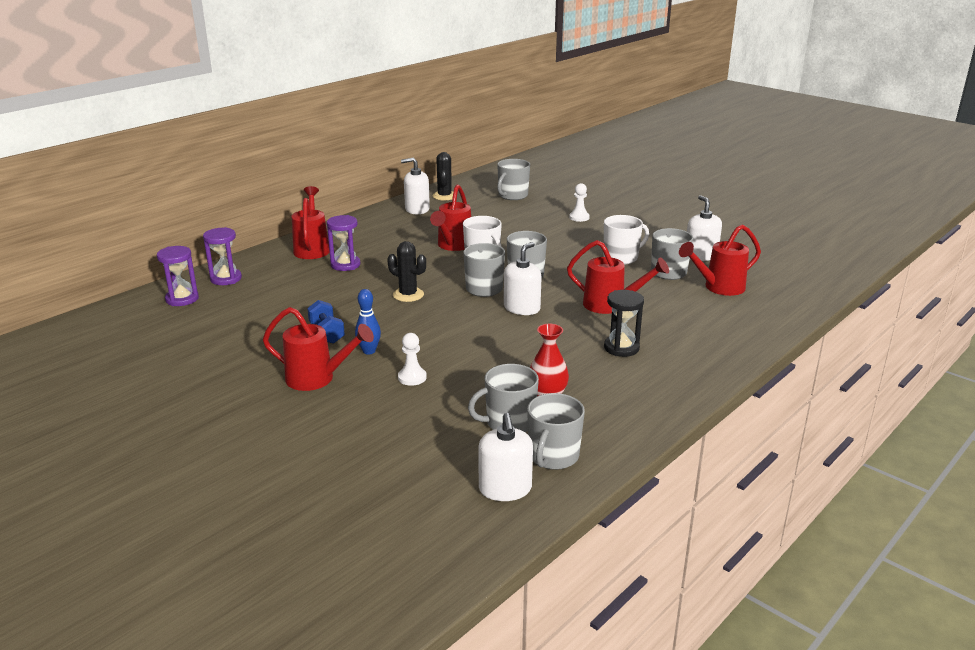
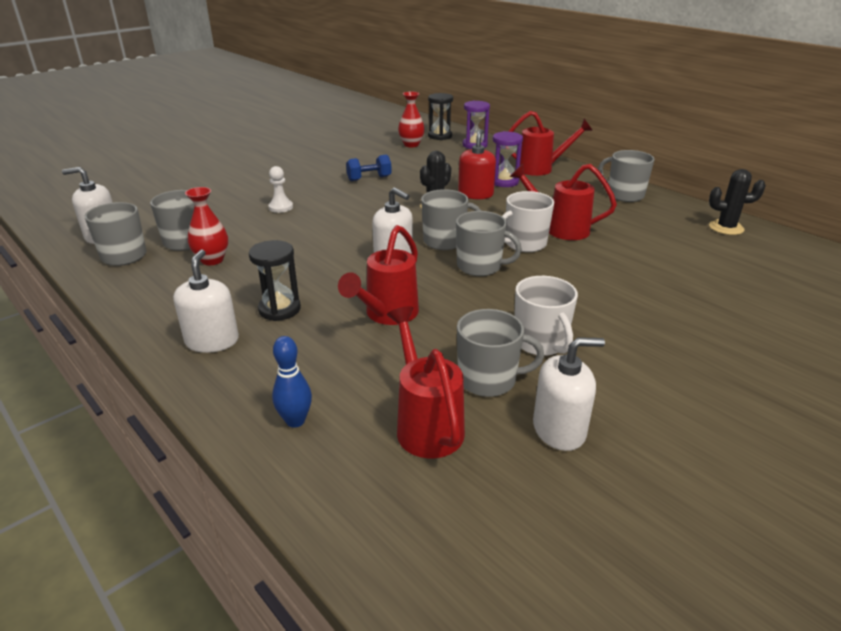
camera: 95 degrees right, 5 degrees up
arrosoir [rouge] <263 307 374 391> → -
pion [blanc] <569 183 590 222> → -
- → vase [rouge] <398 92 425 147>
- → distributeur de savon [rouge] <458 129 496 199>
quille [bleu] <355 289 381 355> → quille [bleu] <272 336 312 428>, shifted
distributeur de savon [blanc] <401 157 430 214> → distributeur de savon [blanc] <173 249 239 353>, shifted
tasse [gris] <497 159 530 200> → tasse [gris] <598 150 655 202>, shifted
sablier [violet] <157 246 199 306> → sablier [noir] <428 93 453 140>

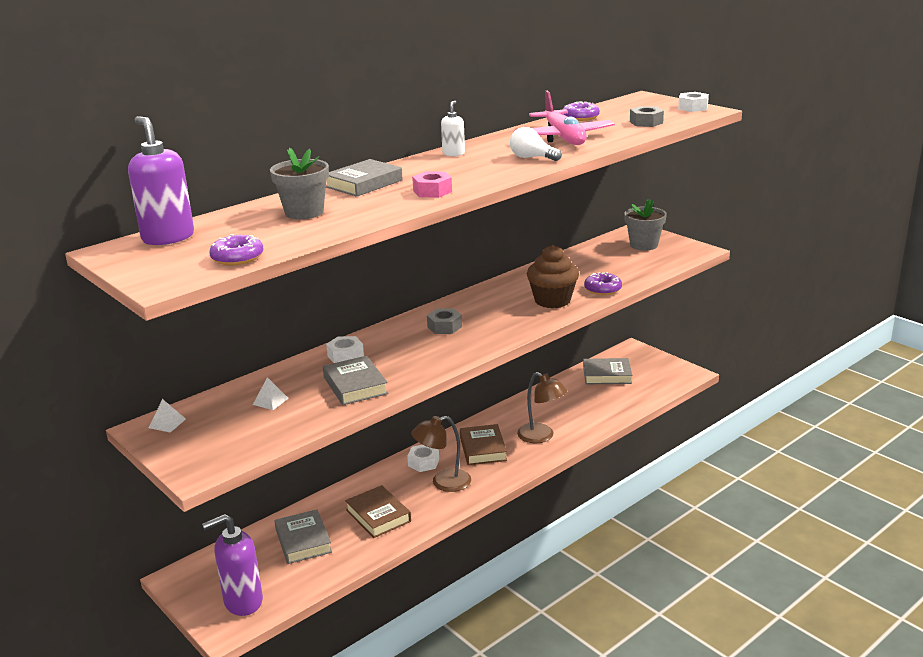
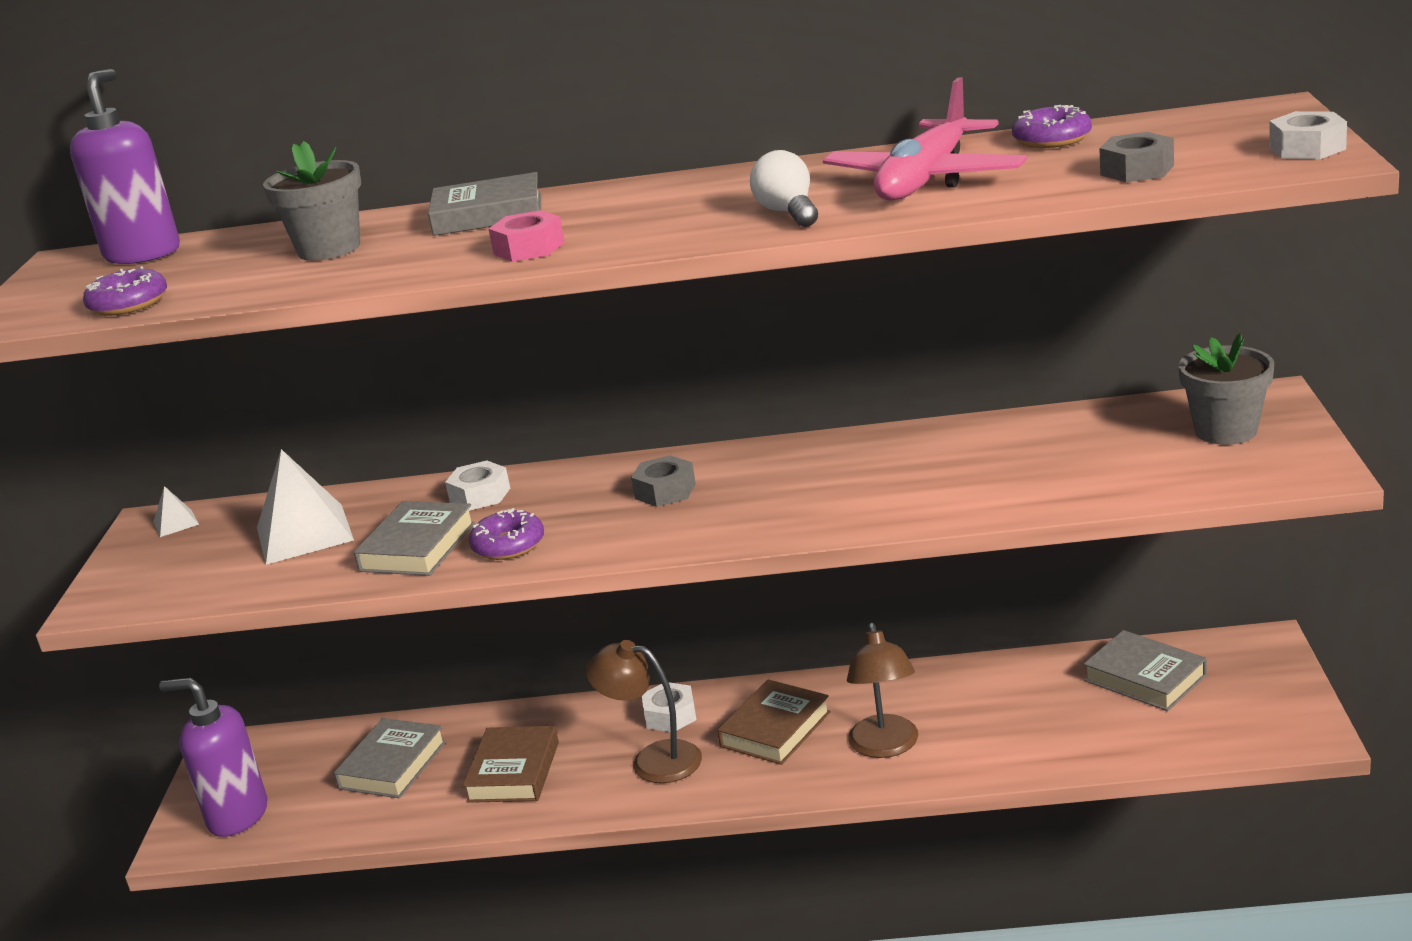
camera: 45 degrees right, 0 degrees up
distributeur de savon [blanc] <441 101 465 156> → -
muffin [marron] <527 245 579 308> → -
beignet [violet] <584 272 622 295> → beignet [violet] <469 508 544 560>, shifted
pyramide [blanc] <253 377 289 410> → pyramide [blanc] <257 449 354 565>, x2.16

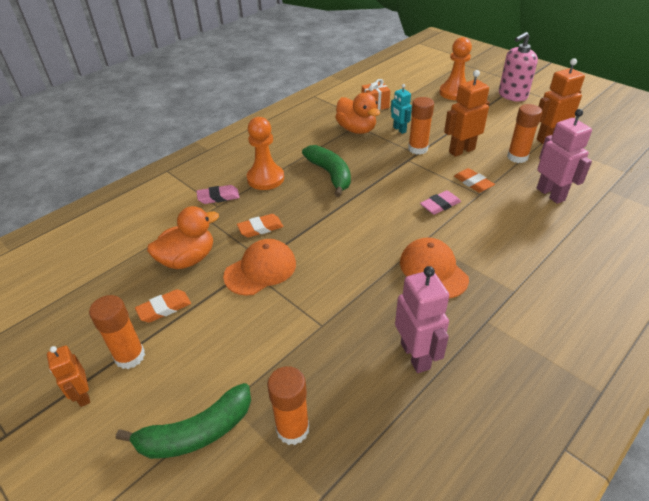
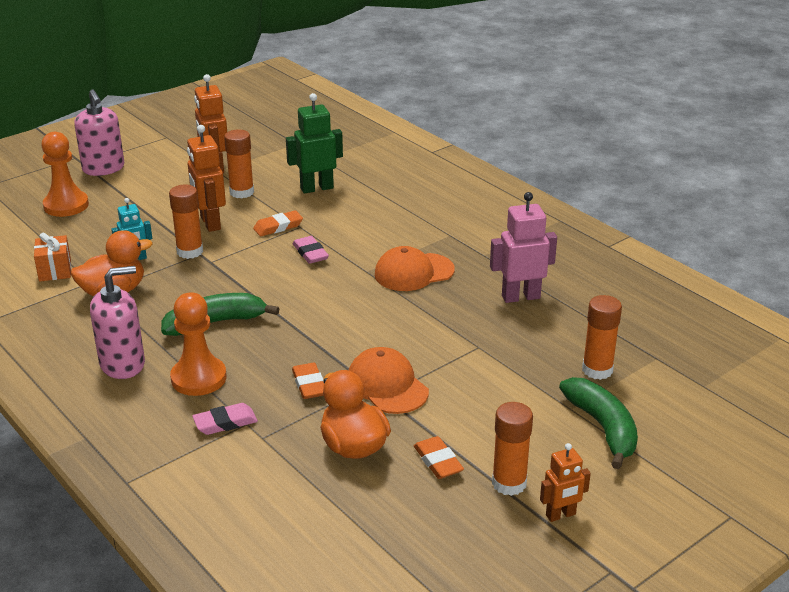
camera: 85 degrees left, 10 degrees down
- → distributeur de savon [rose] <90 266 145 379>
robot [rose] <537 109 592 204> → robot [vert] <286 93 343 193>
gomme [rose] <197 185 240 204> → gomme [rose] <192 403 258 435>, 75 degrees clockwise

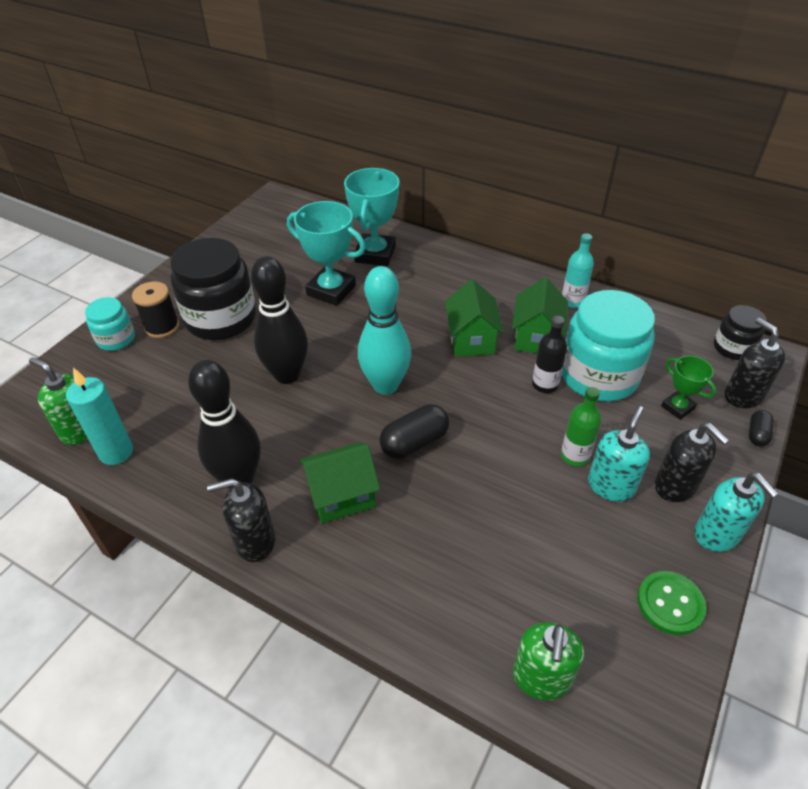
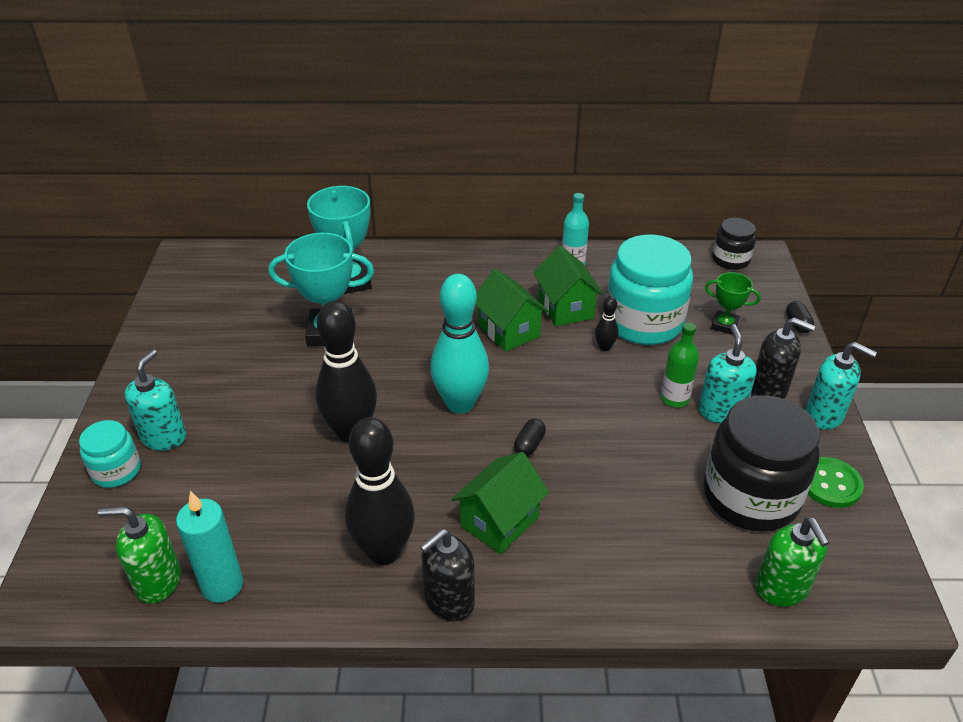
camera: 30 degrees left, 5 degrees down
distributeur de savon [noir] <725 318 785 408> → -
bocal [noir] <170 238 256 340> → bocal [noir] <704 395 820 532>, shifted
bobine [noir] <132 281 179 338> → distributeur de savon [turquoise] <124 349 186 451>
bouteille [noir] <532 316 567 393> → quille [noir] <595 296 618 351>
gélule [noir] <379 404 449 459> → gélule [noir] <514 419 546 456>, x0.56

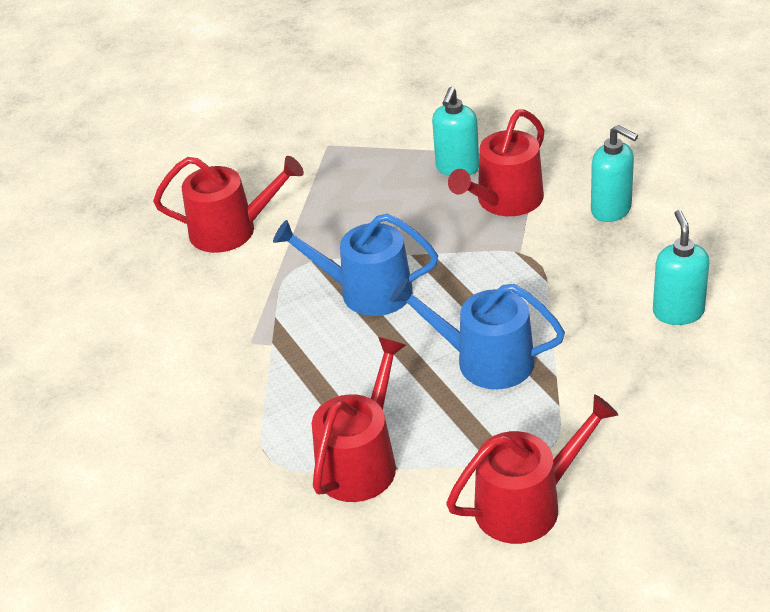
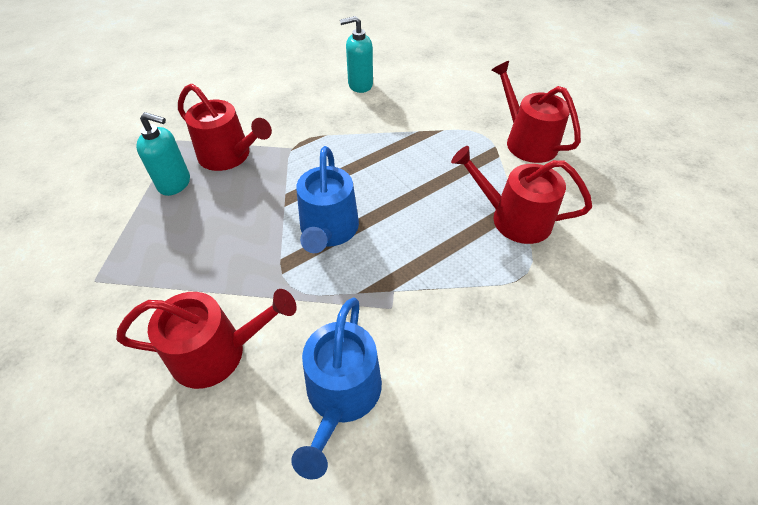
camera: 100 degrees left, 10 degrees up
distributeur de savon [turquoise] <591 125 638 222> → -
arrosoir [bleu] <390 278 565 389> → arrosoir [bleu] <291 297 382 480>, shifted
arrosoir [rouge] <153 156 304 253> → arrosoir [rouge] <116 289 297 389>, 90 degrees clockwise

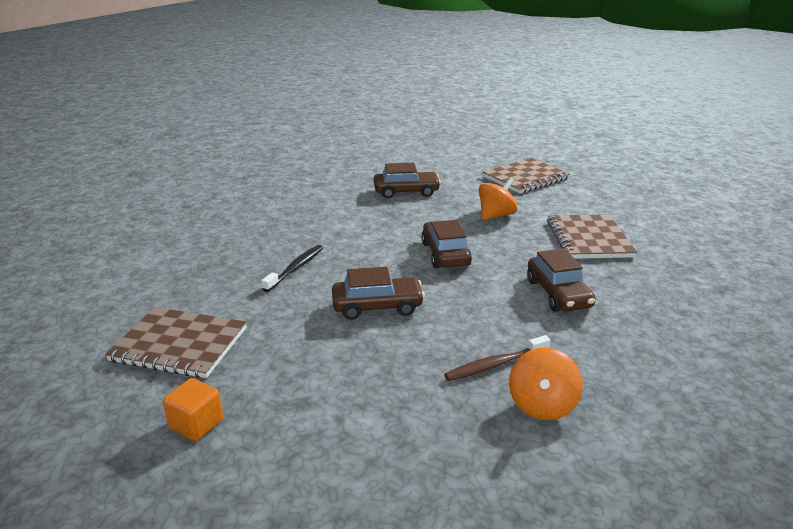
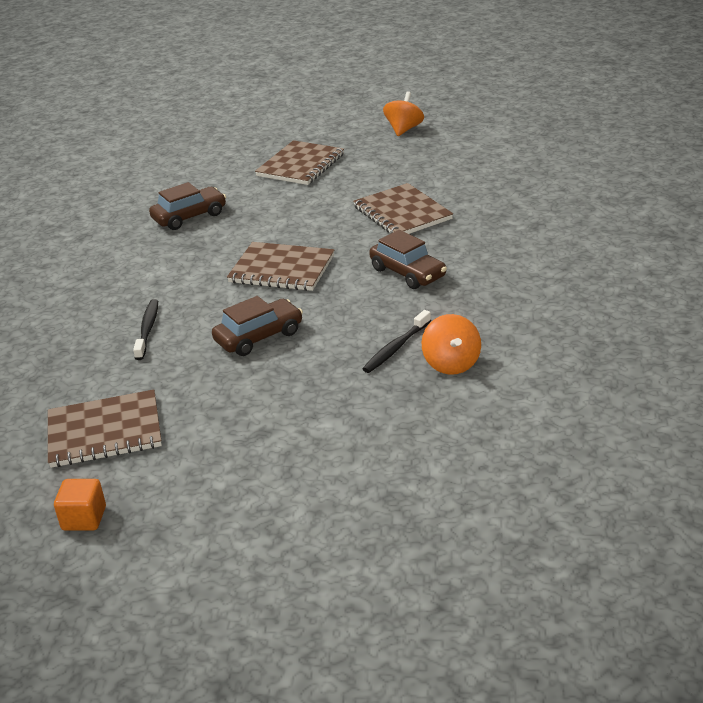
camera: 25 degrees left, 5 degrees up
cube [orange] <163 378 223 441> → cube [orange] <54 479 106 531>, shifted
toupie [orange] <479 177 518 220> → toupie [orange] <383 91 424 136>, shifted
voiture [marron] <421 220 472 268> → carnet [marron] <227 242 334 291>
brosse à dents [marron] <444 335 551 381> → brosse à dents [noir] <363 310 431 373>

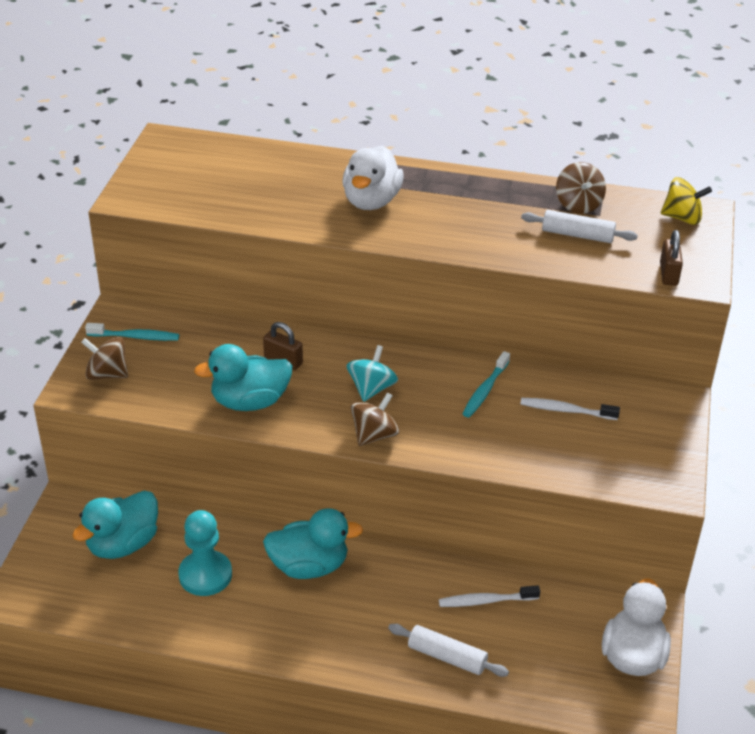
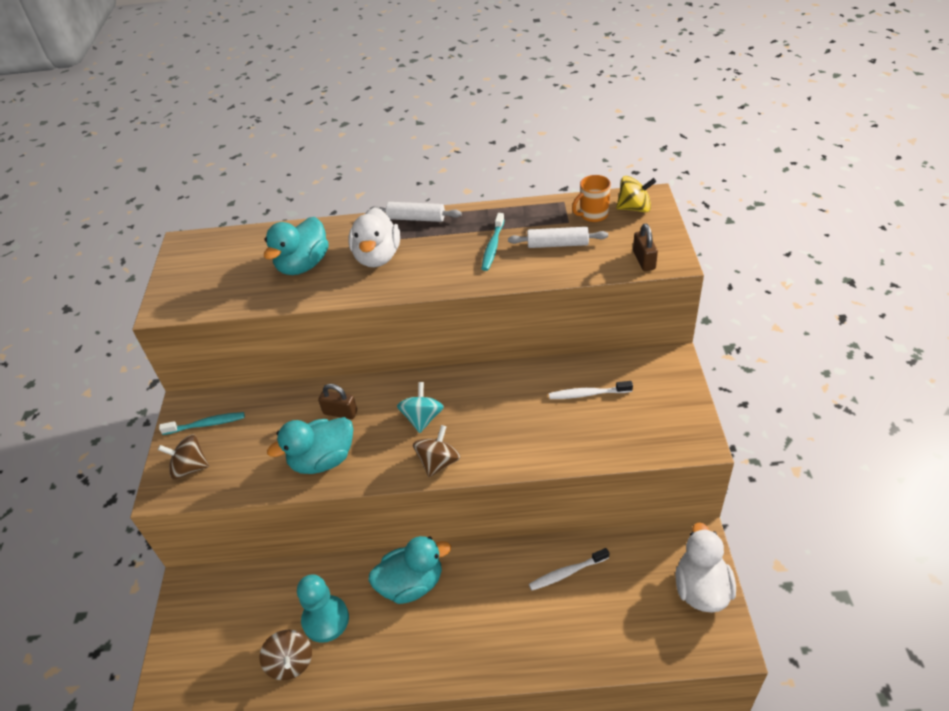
camera: 10 degrees left, 5 degrees up
- → tasse [orange] <572 175 611 222>
canard [turquoise] <72 491 158 559> → canard [turquoise] <264 217 329 275>, shifted
rouleau à pâtisserie [blanc] <388 624 509 677> → rouleau à pâtisserie [blanc] <370 202 462 222>, shifted
brosse à dents [turquoise] <462 351 510 418> → brosse à dents [turquoise] <482 213 504 271>, shifted
toupie [marron] <556 162 606 214> → toupie [marron] <259 630 312 680>, shifted

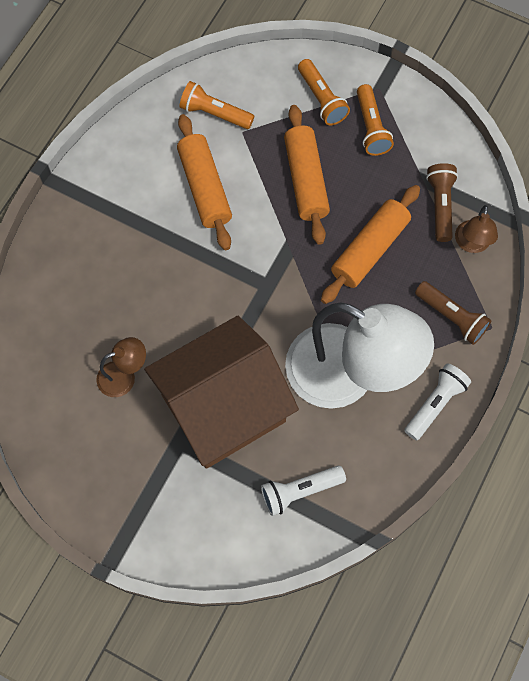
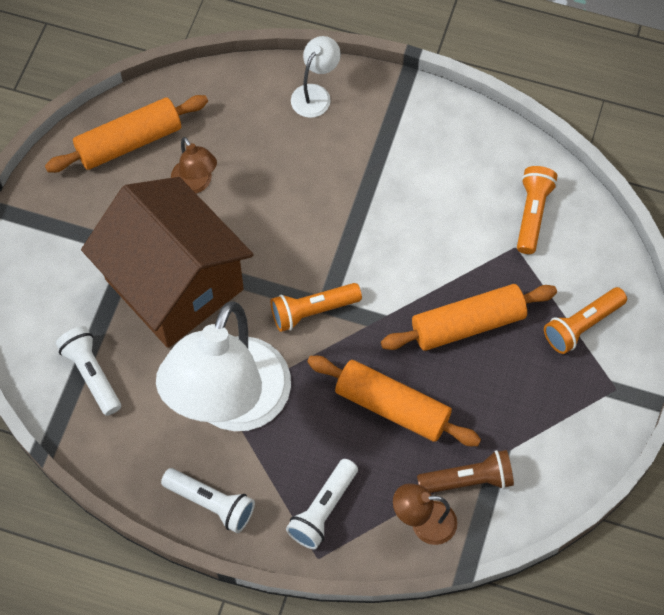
camera: 80 degrees right, 5 degrees down
- → lampe [blanc] <291 36 341 118>
rouleau à pâtisserie [orange] <177 114 232 250> → rouleau à pâtisserie [orange] <45 95 208 173>, shifted
lampe de poche [orange] <357 84 394 156> → lampe de poche [orange] <271 283 362 332>, shifted
lampe de poche [marron] <415 281 492 345> → lampe de poche [blanc] <286 459 358 549>

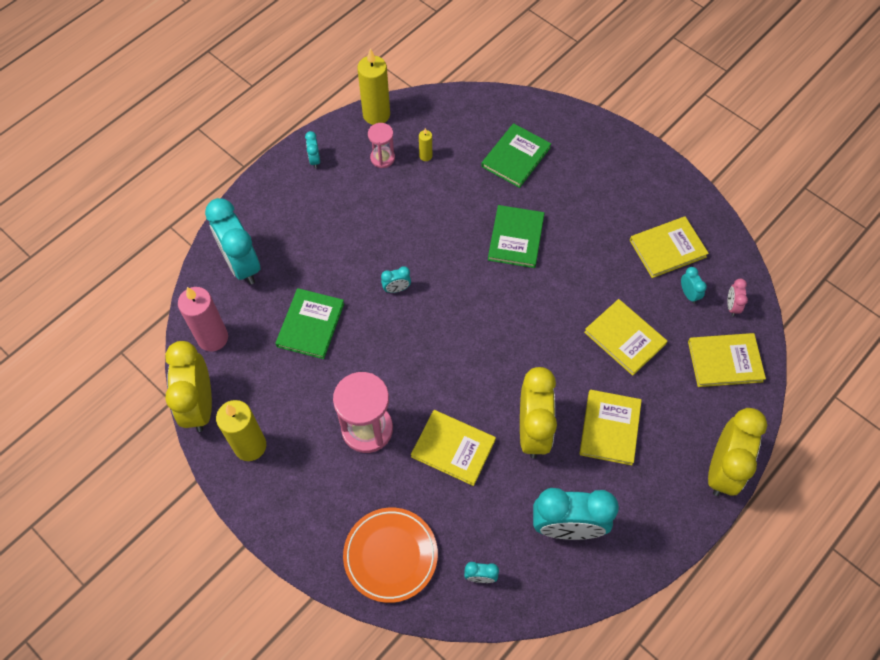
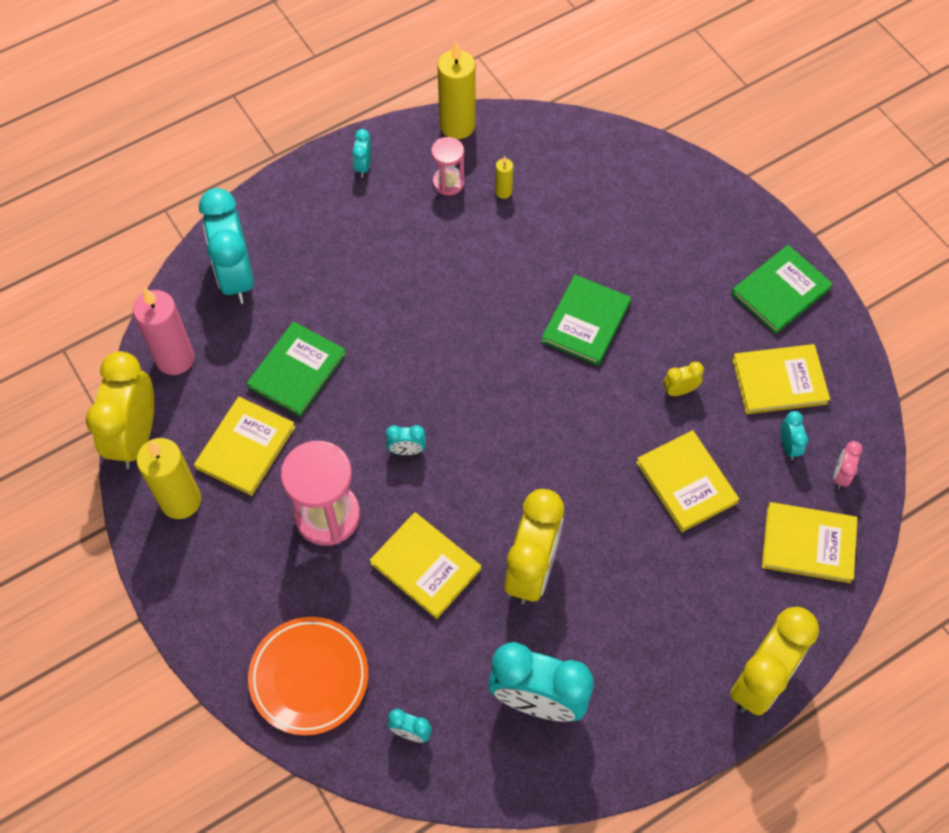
camera: 15 degrees right, 0 degrees up
- → réveil [jaune] <663 362 704 396>
réveil [turquoise] <381 266 411 293> → réveil [turquoise] <386 425 426 455>, shifted
livre [vert] <481 123 551 188> → livre [vert] <731 245 833 334>, shifted
livre [jaune] <579 390 642 465> → livre [jaune] <194 397 295 496>, shifted

